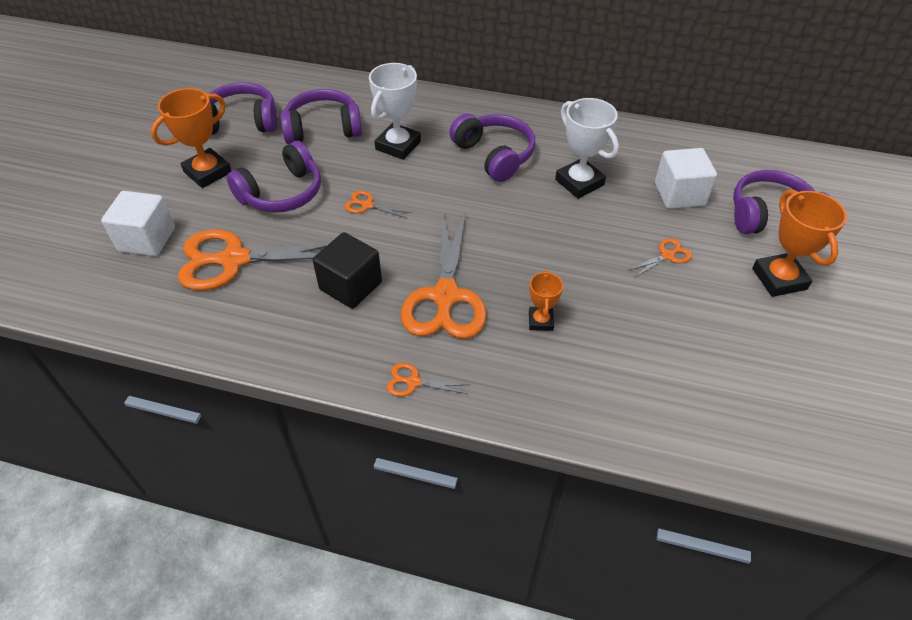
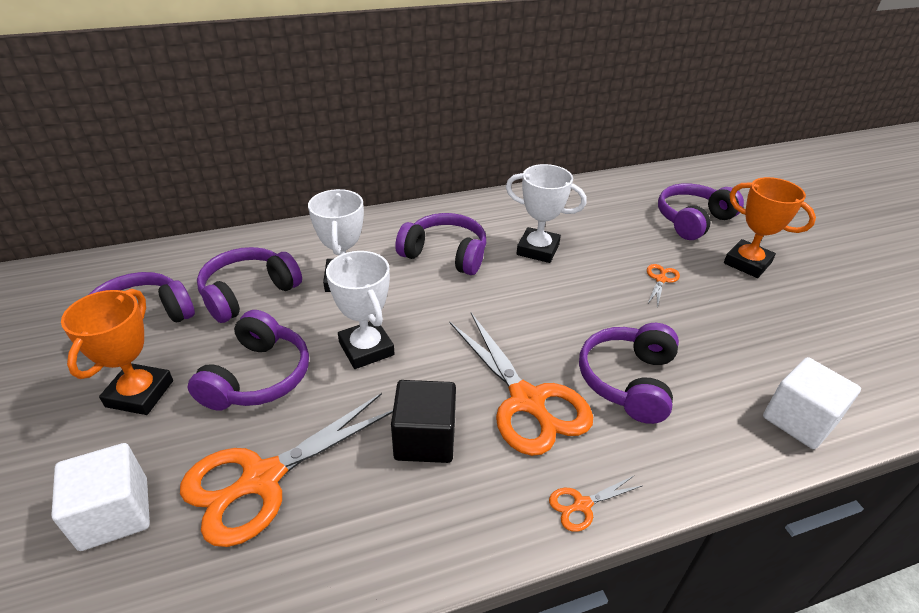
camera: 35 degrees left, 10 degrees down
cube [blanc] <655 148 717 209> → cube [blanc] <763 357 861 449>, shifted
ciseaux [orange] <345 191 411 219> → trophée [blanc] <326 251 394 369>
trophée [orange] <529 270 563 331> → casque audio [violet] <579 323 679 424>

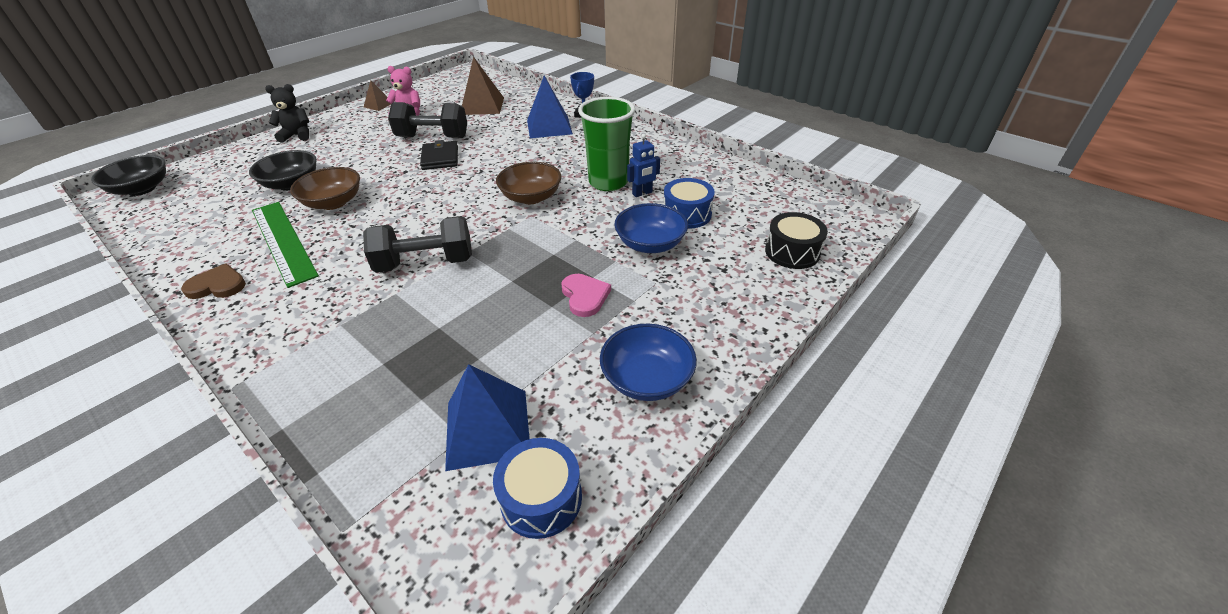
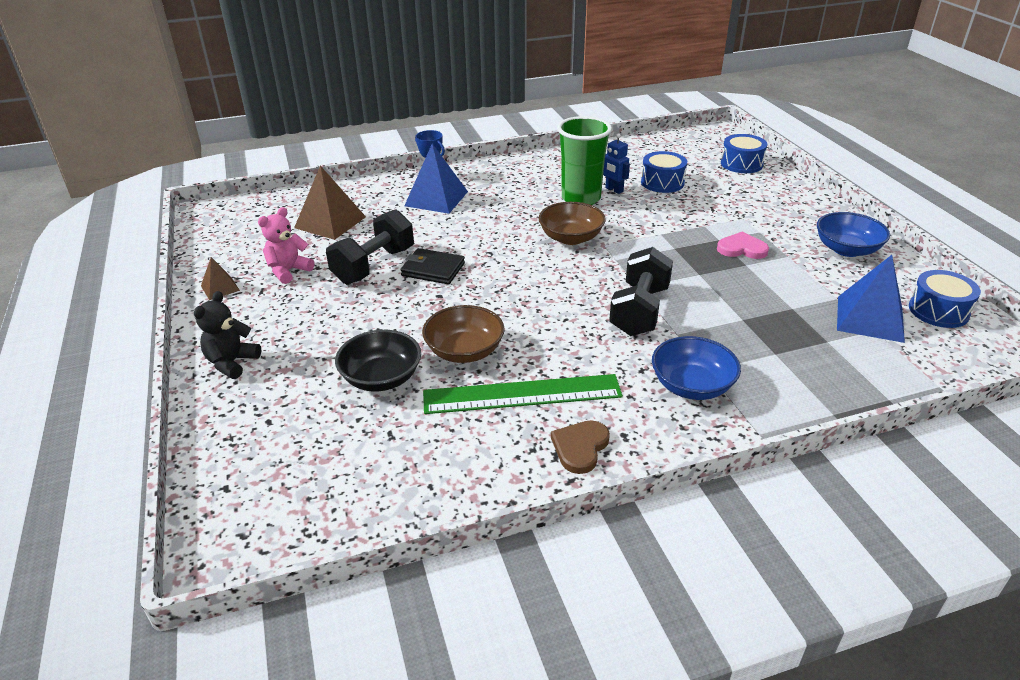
camera: 60 degrees left, 5 degrees down
bol [noir] <91 155 166 196> → -
bol [bleu] <614 203 688 253> → bol [bleu] <652 336 741 400>, shifted
tambour [noir] <765 212 828 269> → tambour [bleu] <721 134 767 173>
robot [bleu] <627 134 660 197> → robot [bleu] <603 133 630 194>, 135 degrees clockwise

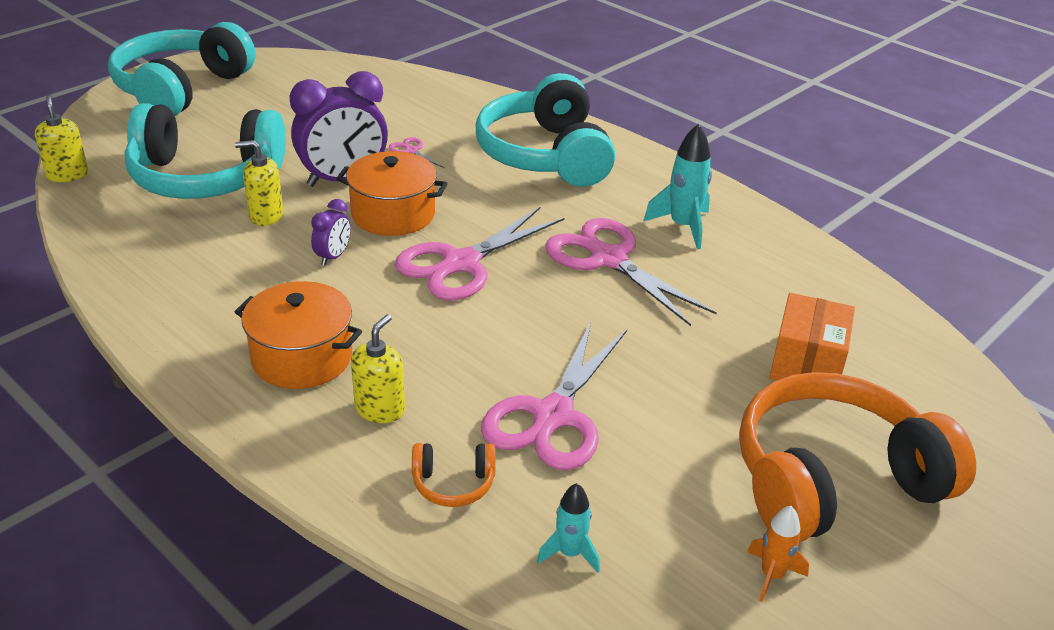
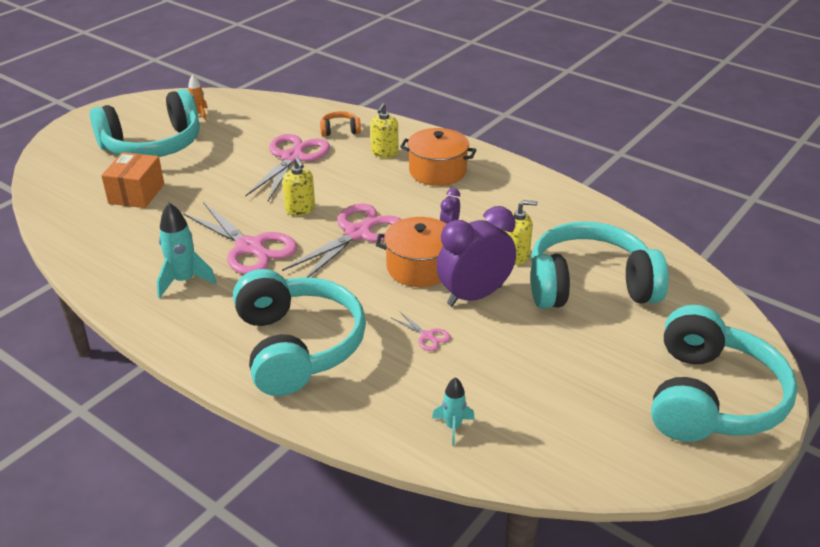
camera: 175 degrees right, 0 degrees up
distributeur de savon [jaune] <35 95 88 182> → distributeur de savon [jaune] <282 157 315 216>, shifted
fusée [turquoise] <537 483 600 573> → fusée [turquoise] <432 377 475 446>, shifted
casque audio [orange] <739 372 976 542> → casque audio [turquoise] <90 89 200 157>

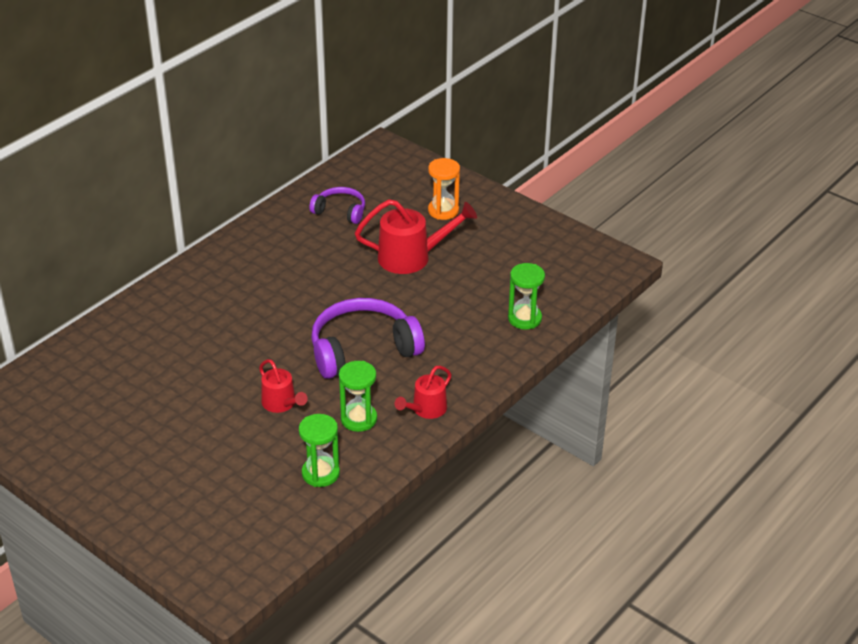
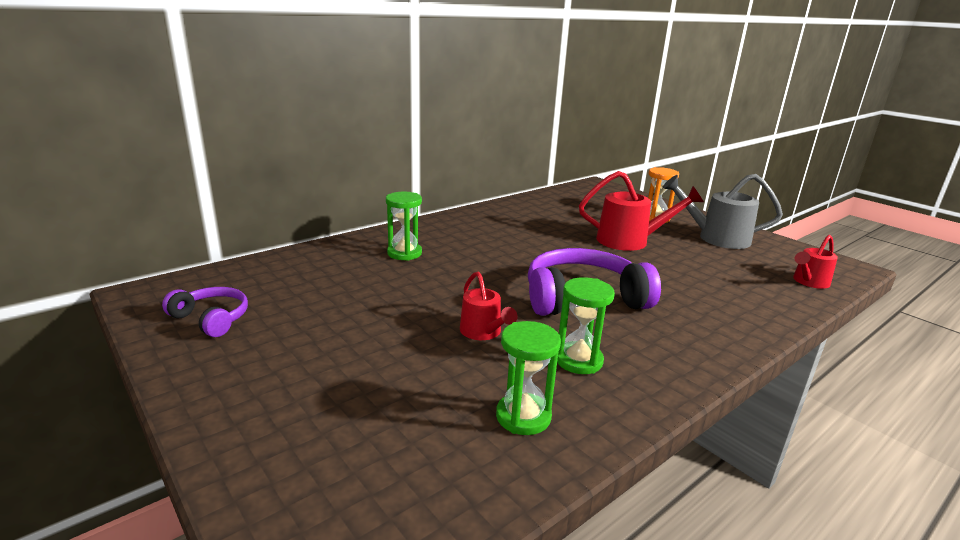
camera: 10 degrees right, 15 degrees down
- → arrosoir [gris] <662 174 783 249>
casque audio [violet] <309 187 365 224> → casque audio [violet] <162 287 248 337>, shifted
arrosoir [rouge] <395 366 452 419> → arrosoir [rouge] <793 235 838 289>, shifted
sablier [vert] <508 263 545 330> → sablier [vert] <386 192 422 261>, shifted

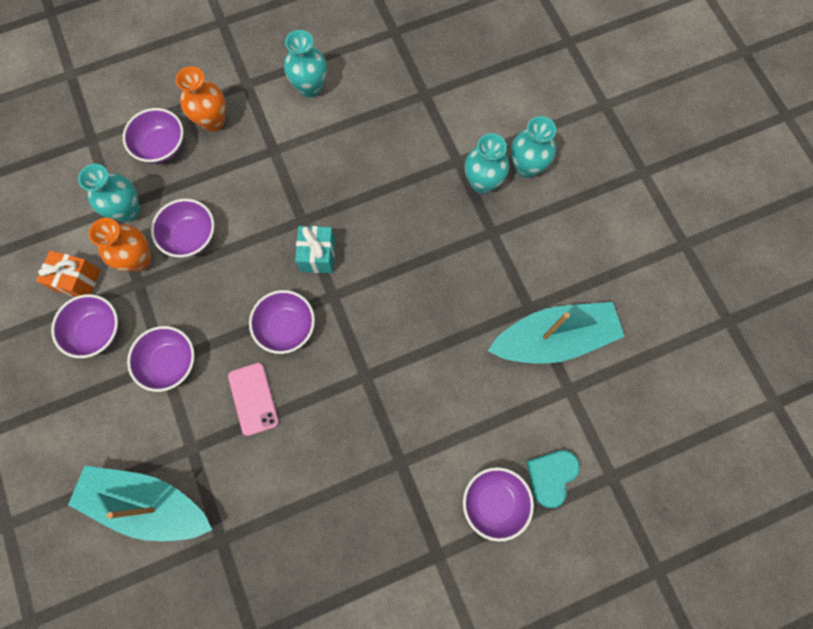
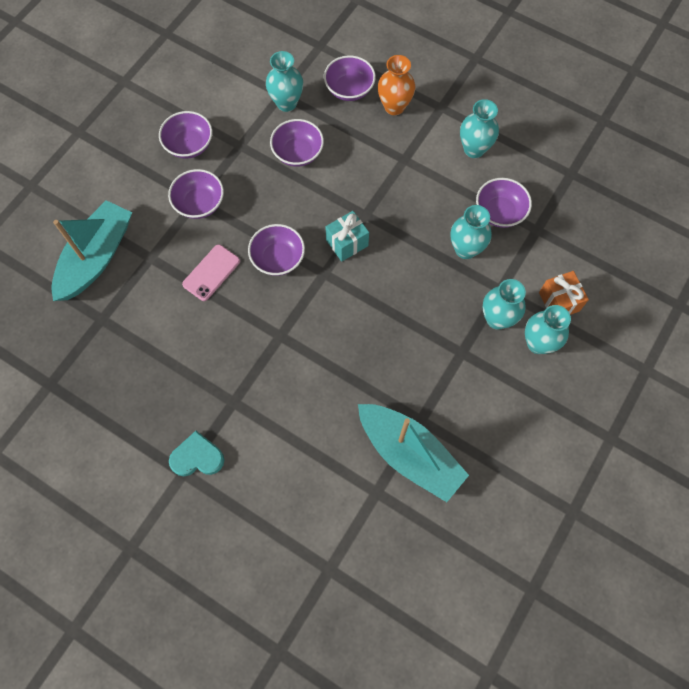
camera: 55 degrees right, 5 degrees down
vase [orange] <89 218 151 271> → -
- → vase [turquoise] <450 205 492 259>
cadeau [orange] <36 251 101 297> → cadeau [orange] <539 271 589 315>, shifted
bol [violet] <463 467 534 542> → bol [violet] <476 178 532 228>, shifted
cœur [turquoise] <526 450 580 508> → cœur [turquoise] <169 431 224 476>, shifted
bateau [turquoise] <68 466 212 541> → bateau [turquoise] <51 200 132 301>, 45 degrees clockwise

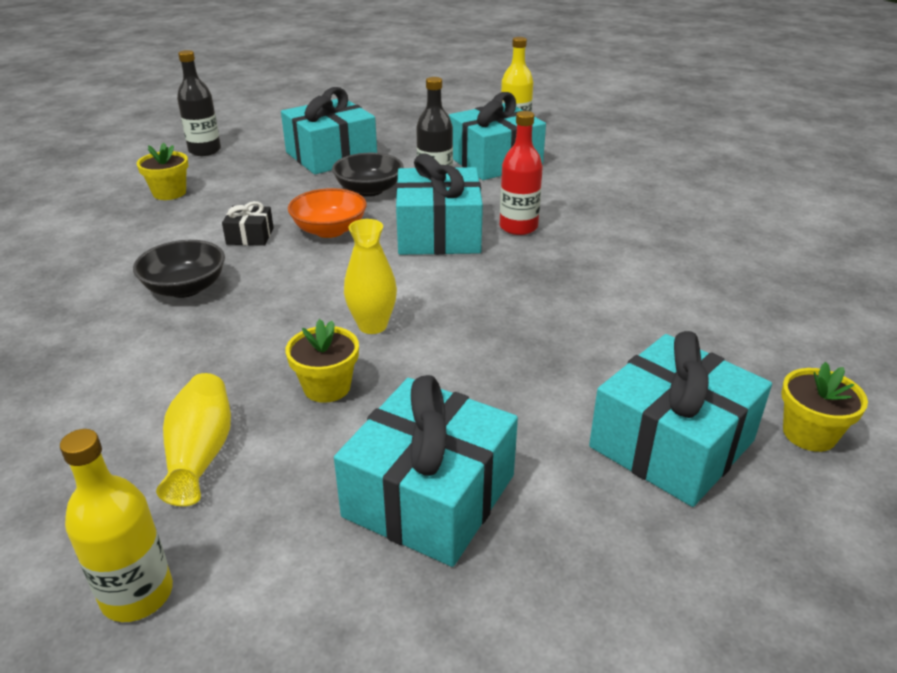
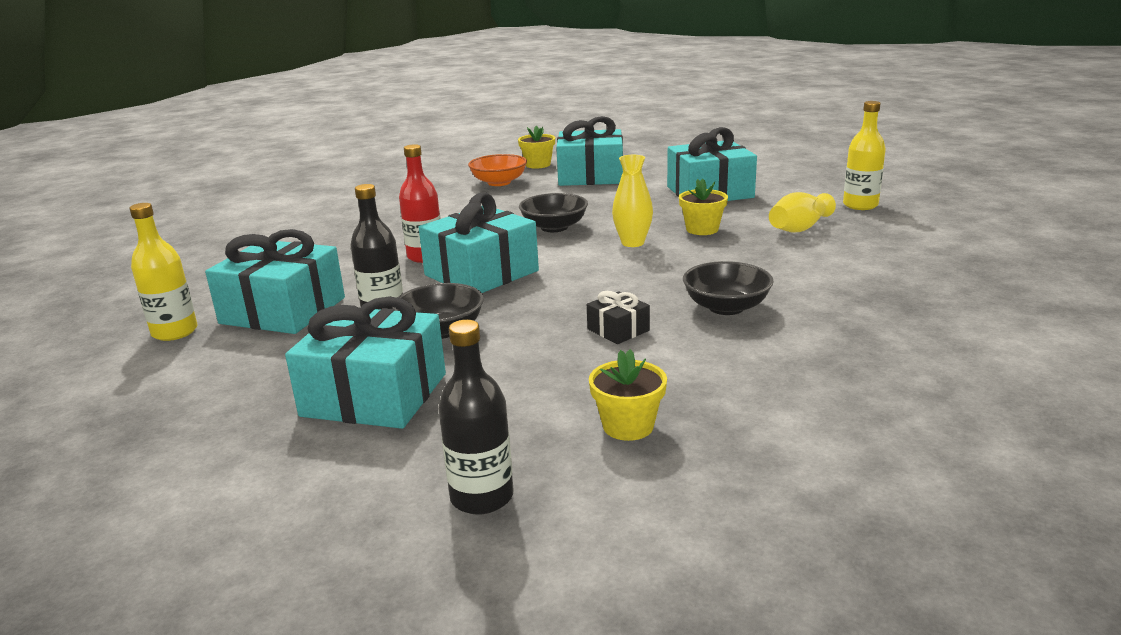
camera: 130 degrees left, 10 degrees down
- → bol [noir] <519 193 588 232>
bol [orange] <288 188 367 238> → bol [orange] <468 154 527 186>, shifted

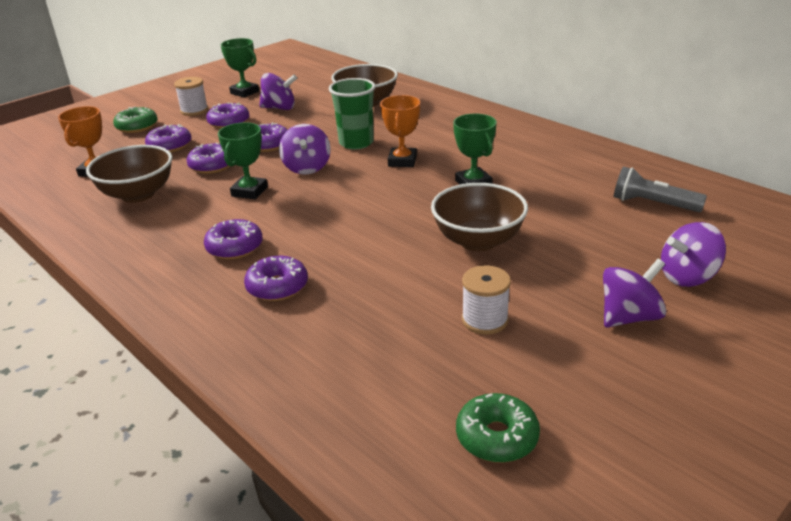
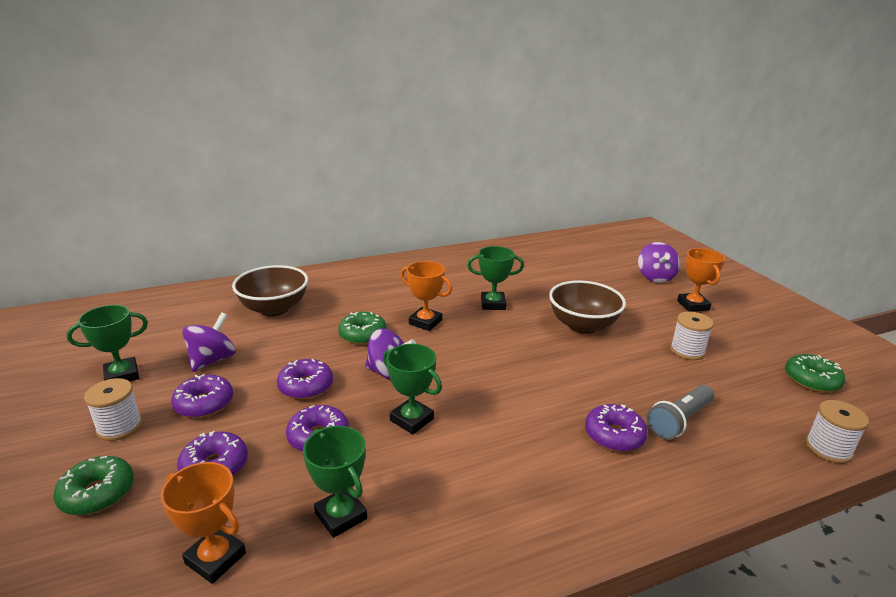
camera: 70 degrees left, 5 degrees down
beignet [violet] <204 219 263 259> → -
- → bobine [blanc] <805 400 869 464>
lampe de poche [gris] <614 167 707 212> → lampe de poche [gris] <647 385 714 440>, shifted
bol [marron] <86 145 172 203> → trophée [vert] <303 426 367 538>
gobelet [vert] <329 78 376 149> → beignet [vert] <338 312 387 345>
toupie [violet] <603 259 666 328> → trophée [orange] <677 248 725 312>

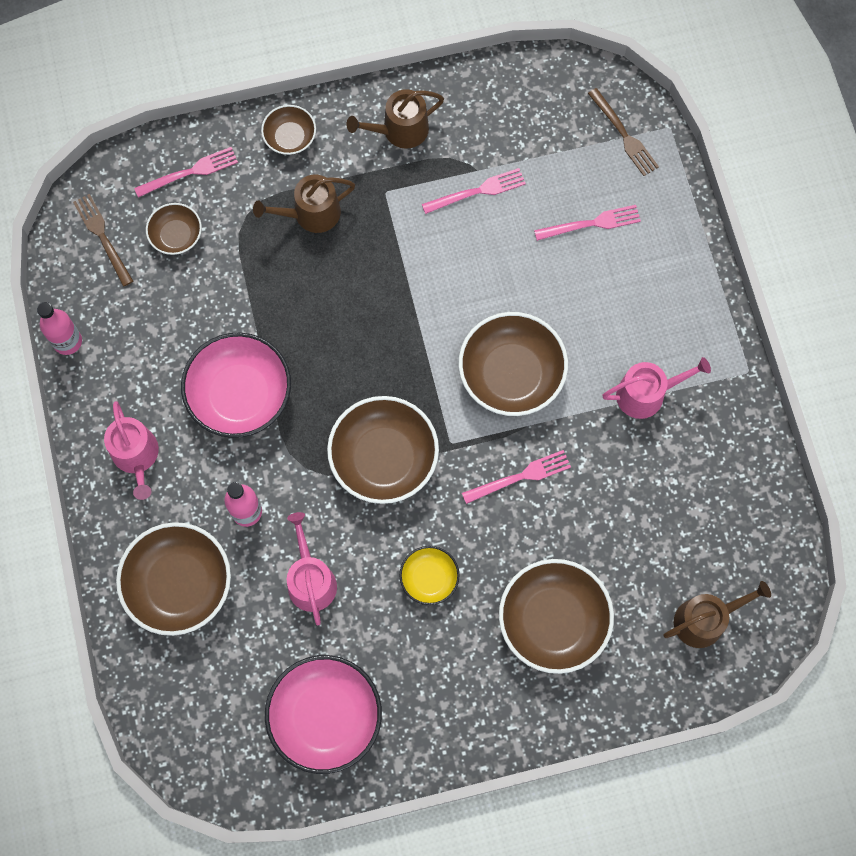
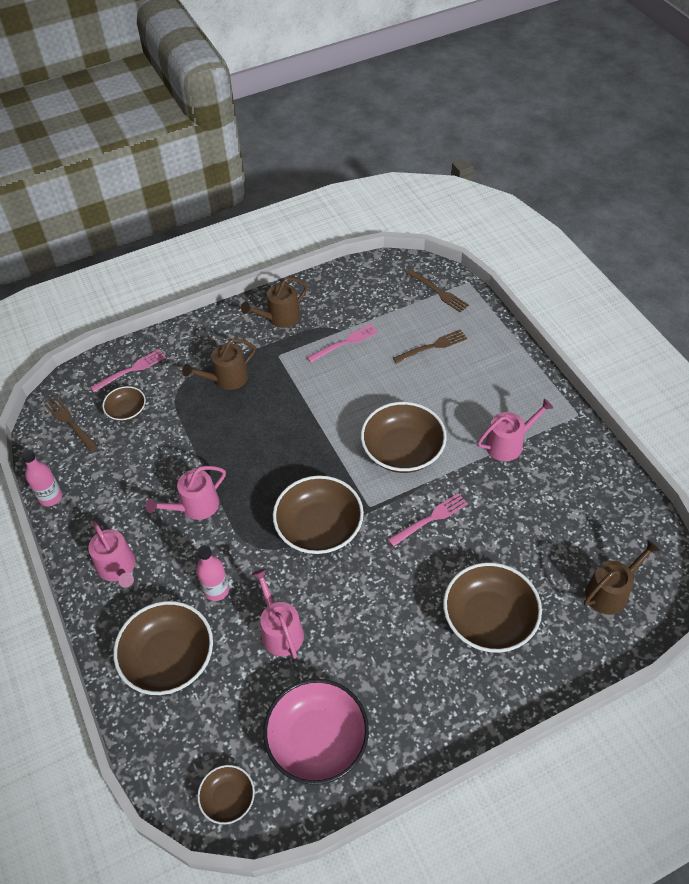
camera: 10 degrees left, 20 degrees down
bol [jaune] <399 546 459 605> → -
bol [marron] <261 105 316 155> → bol [marron] <197 765 255 824>, shifted
bol [rose] <181 332 291 438> → arrosoir [rose] <146 466 226 520>
fourchette [rose] <534 205 641 241> → fourchette [marron] <393 329 467 364>

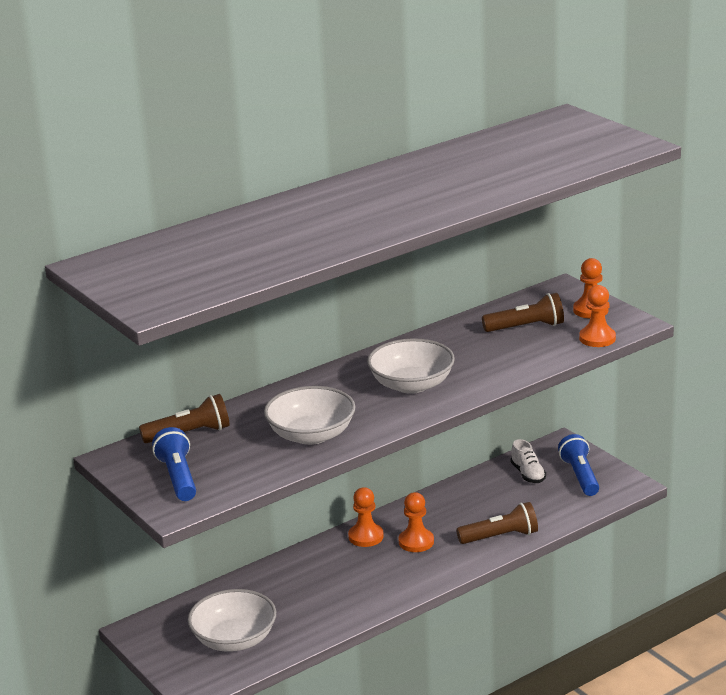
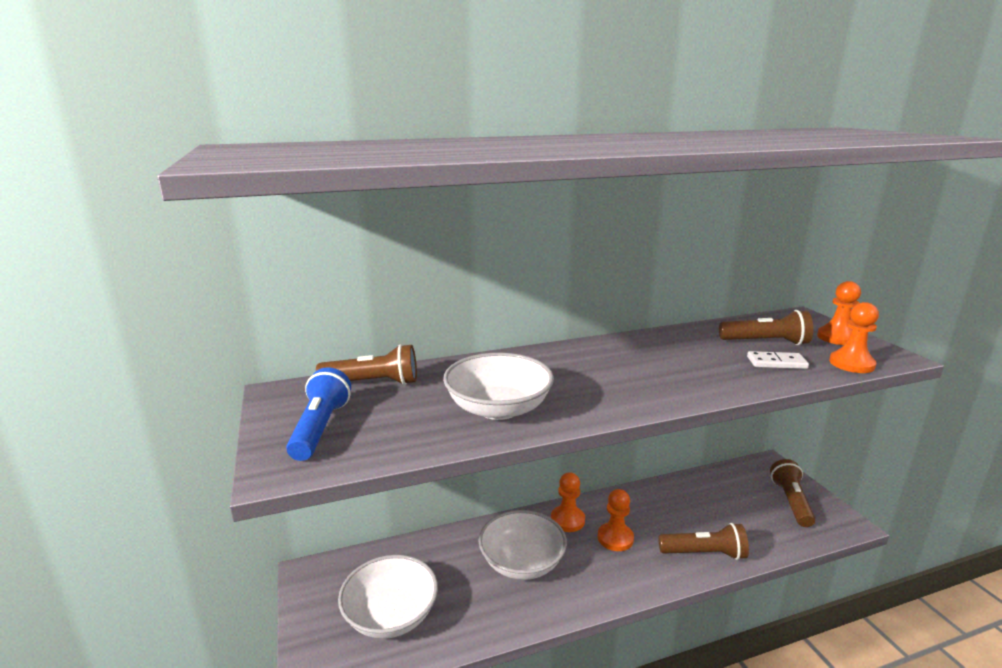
camera: 15 degrees right, 5 degrees down
chaussure [blanc] <511 439 546 483> → -
- → domino [blanc] <747 351 809 369>
bol [blanc] <367 338 455 394> → bol [blanc] <479 510 567 580>, shifted
lampe de poche [bleu] <558 434 599 496> → lampe de poche [marron] <770 459 816 527>

